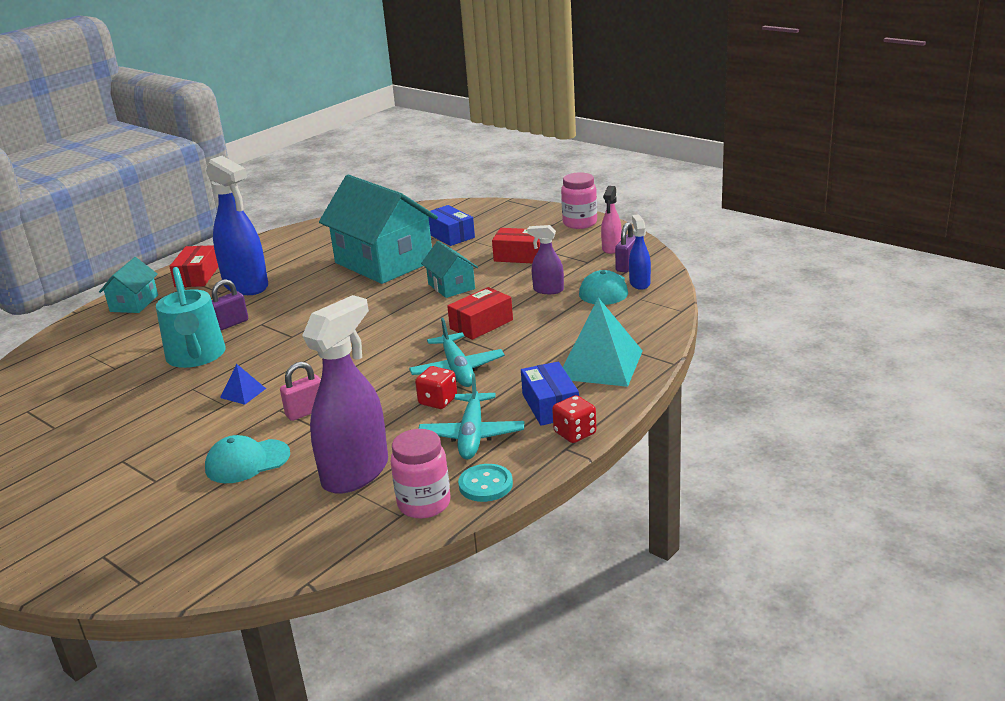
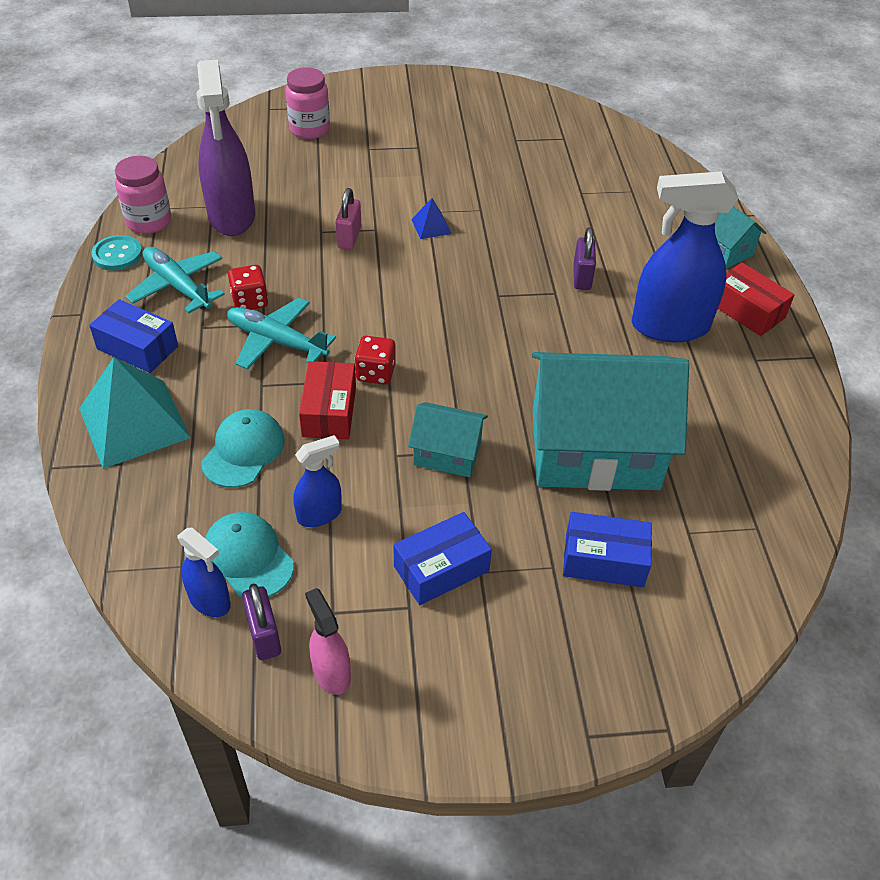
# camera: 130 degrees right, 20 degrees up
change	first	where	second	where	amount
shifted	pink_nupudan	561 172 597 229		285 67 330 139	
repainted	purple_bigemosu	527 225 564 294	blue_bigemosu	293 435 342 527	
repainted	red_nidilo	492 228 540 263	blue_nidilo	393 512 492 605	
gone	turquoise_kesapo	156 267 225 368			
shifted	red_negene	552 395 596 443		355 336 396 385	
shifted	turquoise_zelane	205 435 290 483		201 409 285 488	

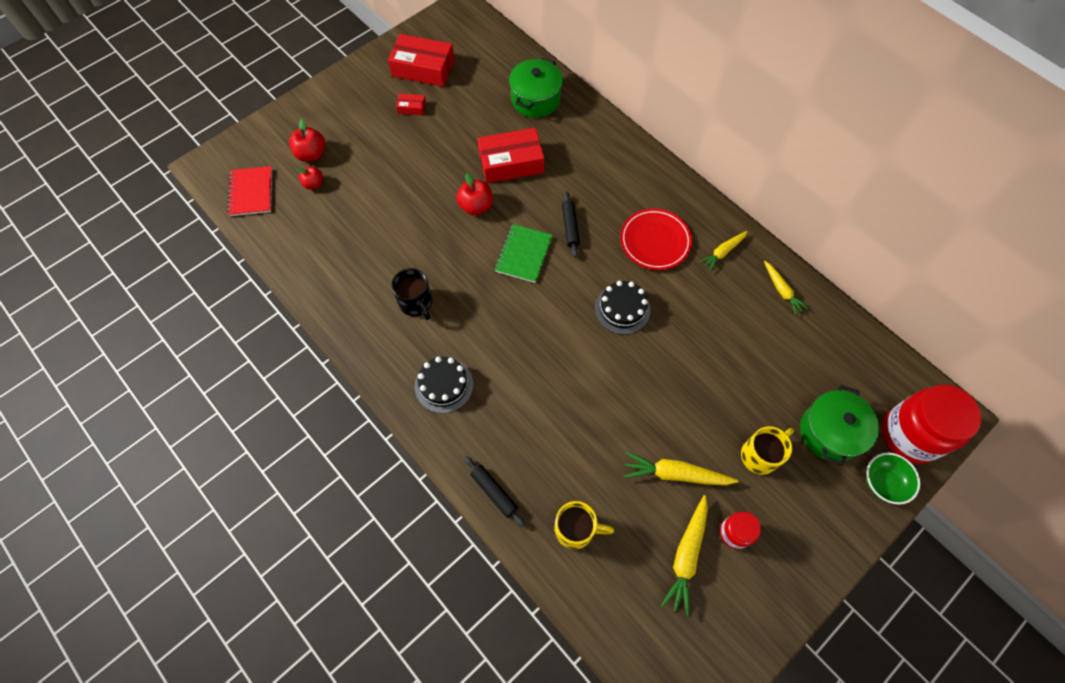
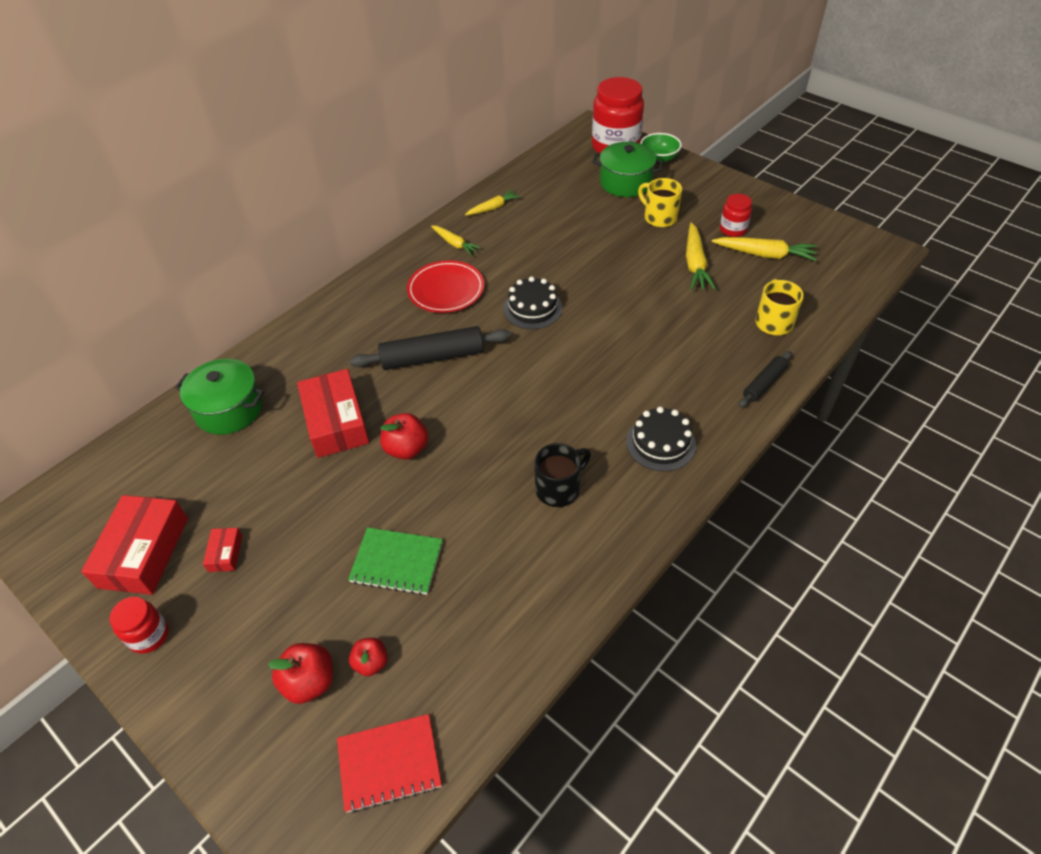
# camera: 95 degrees left, 15 degrees down
change	first	where	second	where	amount
scaled	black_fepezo	562 191 580 258		350 326 511 370	x1.76
shifted	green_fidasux	495 224 553 283		348 527 443 595	
new			red_nupudan	109 597 169 654	

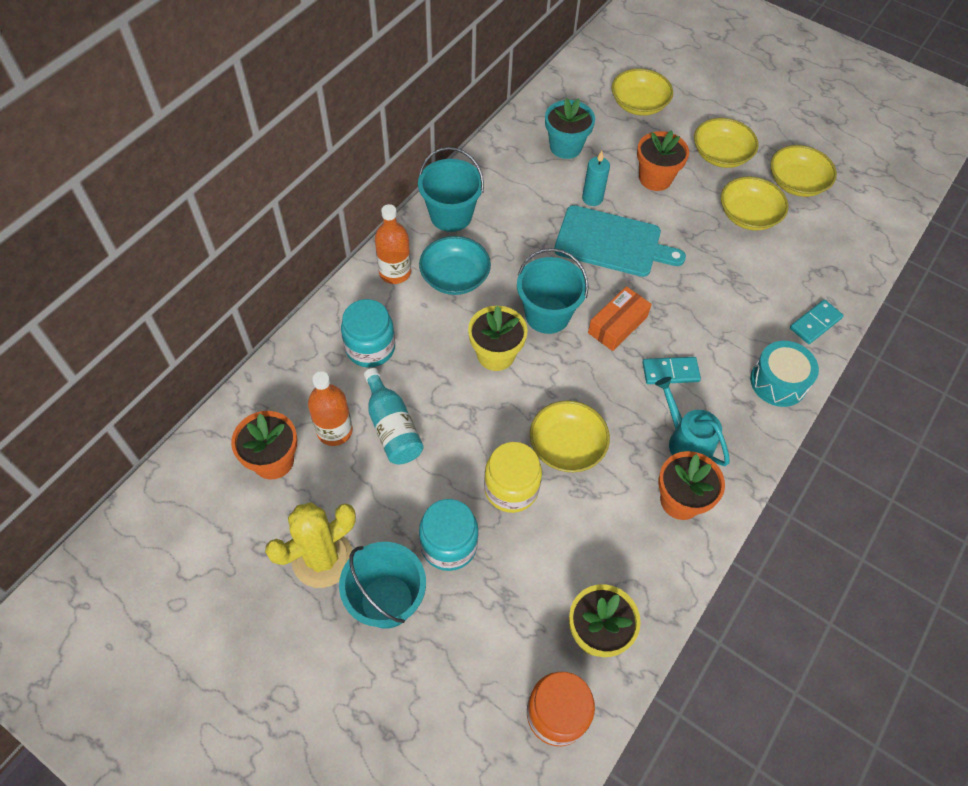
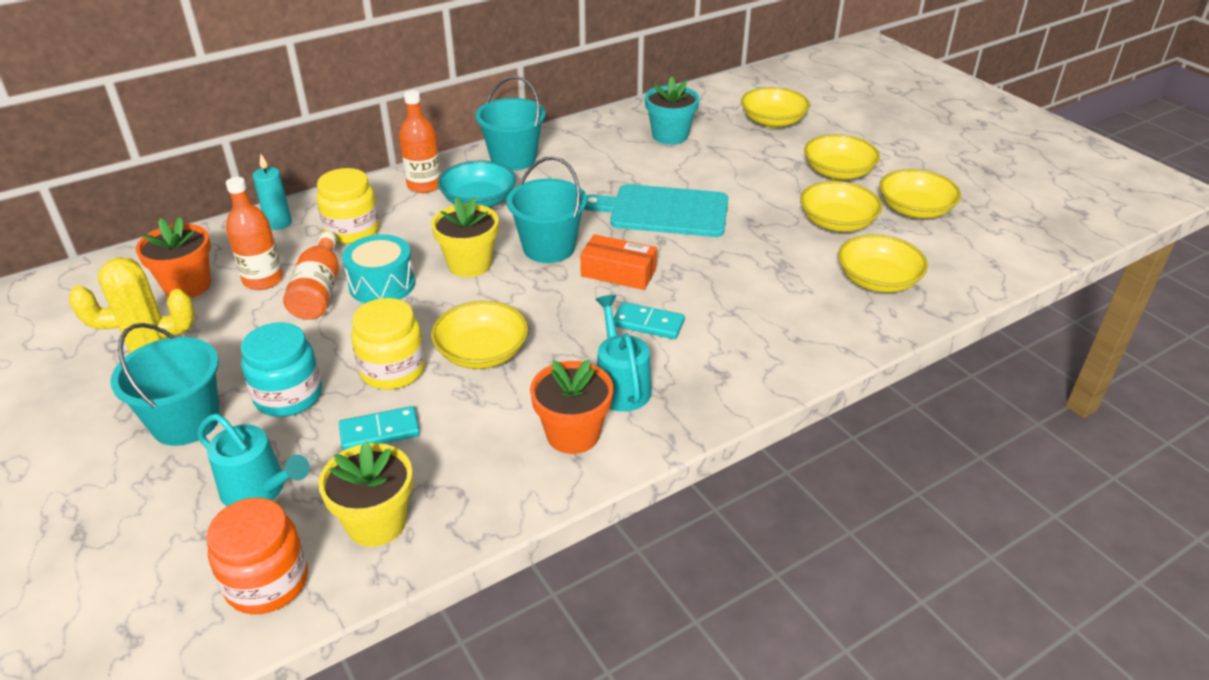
# camera: 25 degrees right, 20 degrees down
change	first	where	second	where	amount
gone	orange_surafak	637 130 689 191			
shifted	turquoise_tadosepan	582 151 610 206		252 154 292 230	
rotated	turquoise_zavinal	554 205 686 277		584 184 728 237	150 degrees clockwise
rotated	orange_nidilo	588 286 652 351		580 234 657 290	45 degrees clockwise
repainted	turquoise_nupudan	341 299 395 367	yellow_nupudan	317 168 379 244	
shifted	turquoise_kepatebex	790 300 844 344		339 406 420 451	
shifted	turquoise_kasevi	750 341 819 407		342 234 415 303	
repainted	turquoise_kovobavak	364 368 424 464	orange_kovobavak	283 232 339 320	
new			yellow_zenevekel	838 234 928 293	
new			turquoise_kesapo	198 414 310 506	

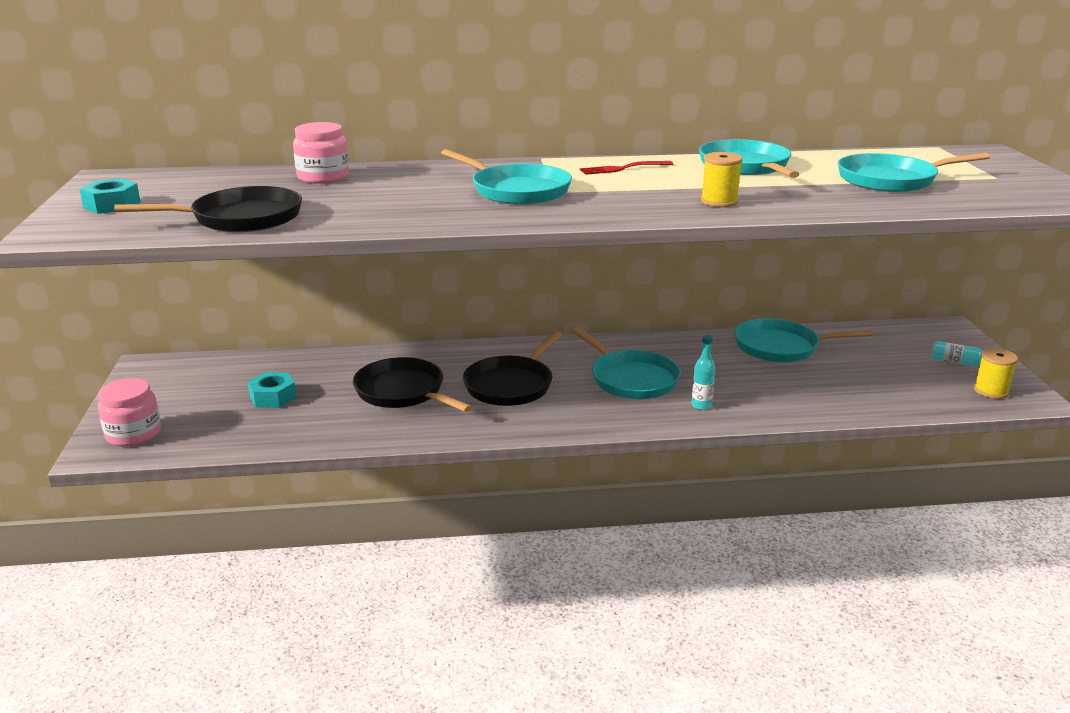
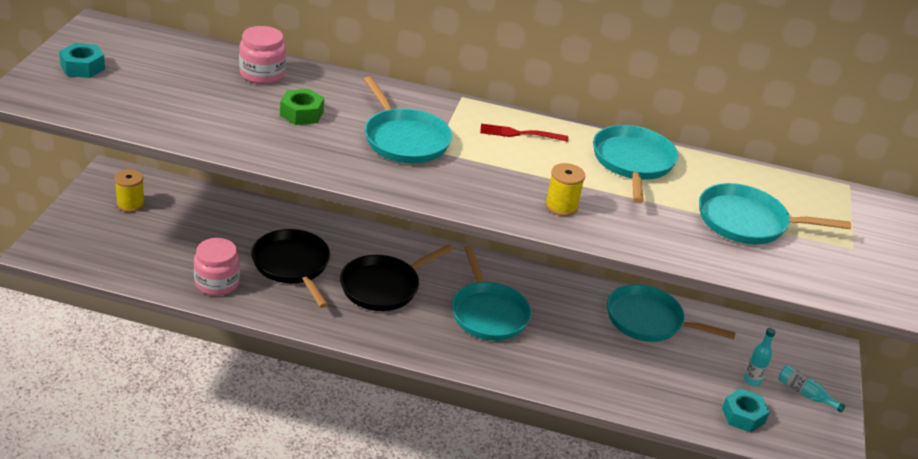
# camera: 15 degrees right, 10 degrees up
change	first	where	second	where	amount
gone	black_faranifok	114 186 302 232			
shifted	turquoise_kovobavak	692 335 715 410		744 328 776 386	
shifted	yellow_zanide	974 348 1018 399		114 169 145 212	
shifted	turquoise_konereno	248 372 297 408		722 388 770 433	
shifted	pink_nupudan	98 378 161 446		194 238 240 296	
new			green_konereno	280 89 324 125	

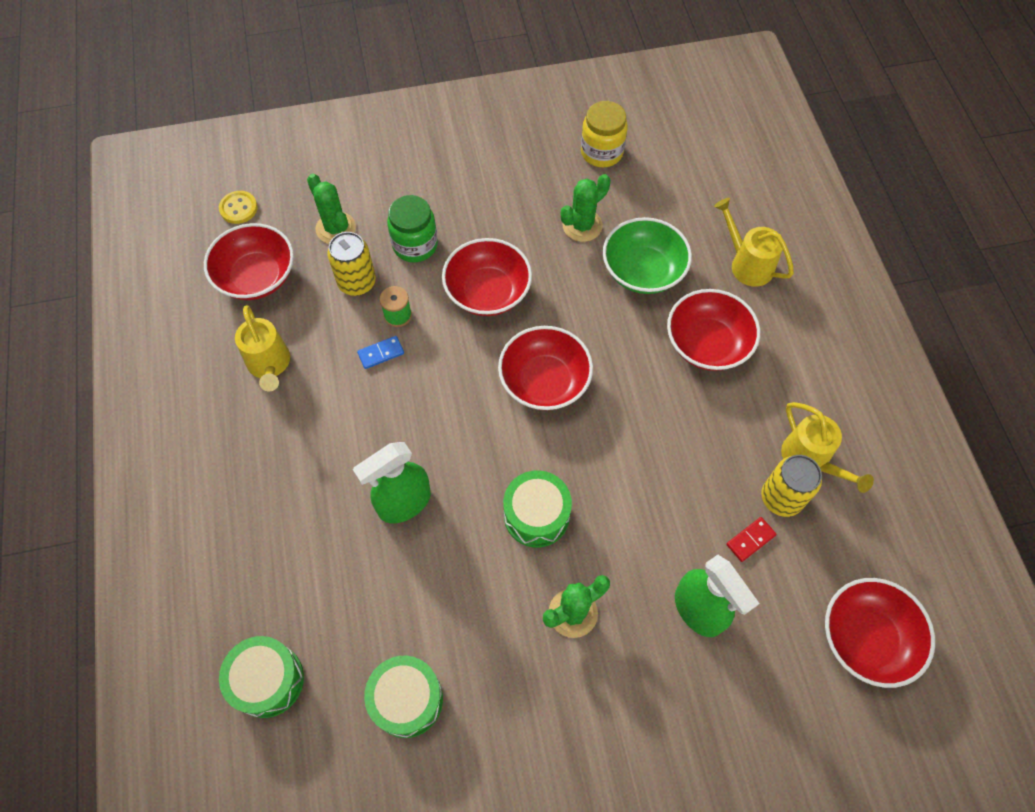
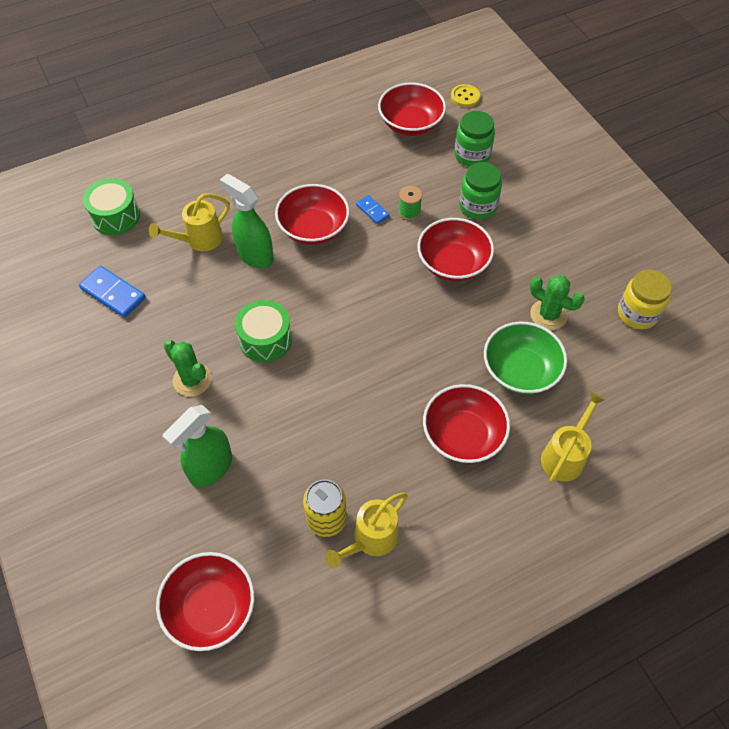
# camera: 75 degrees right, 5 degrees down
change	first	where	second	where	amount
swapped	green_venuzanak	307 173 356 244	green_nupudan	454 111 495 167	
gone	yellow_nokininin	327 232 376 296			
shifted	yellow_kesapo	235 305 290 391		149 193 230 251	
shifted	red_zenevekel	498 326 593 410		275 184 349 245	
gone	red_kepatebex	726 517 776 562			
swapped	green_kasevi	364 656 443 738	blue_kepatebex	79 265 146 318	

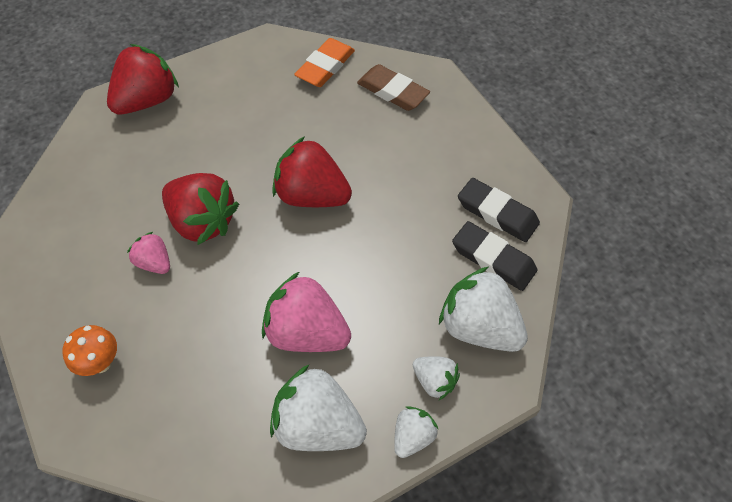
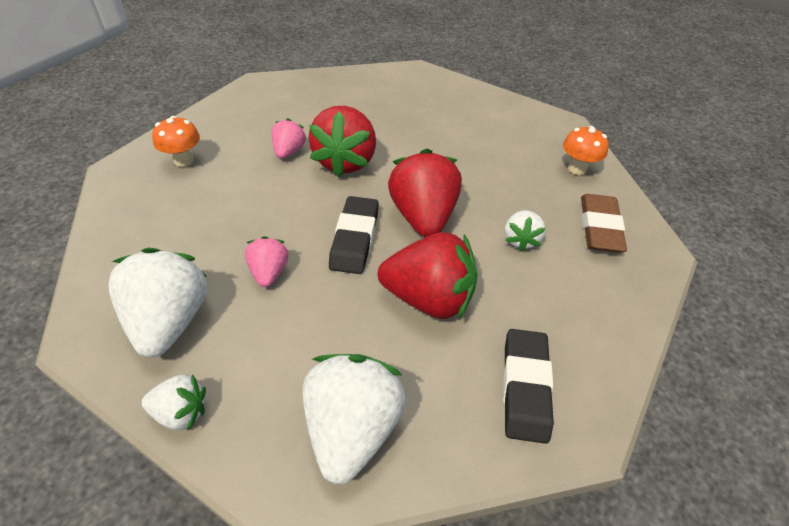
# camera: 60 degrees right, 10 degrees down
change	first	where	second	where	amount
swapped	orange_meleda	294 38 355 87	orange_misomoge	563 126 609 175	
shifted	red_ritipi	107 44 179 115		378 233 477 320	
shifted	black_meleda	452 221 537 291		329 196 379 274	
scaled	pink_ritipi	262 272 351 352		245 236 289 287	x0.53
shifted	white_ritipi	413 356 460 400		505 210 546 251	

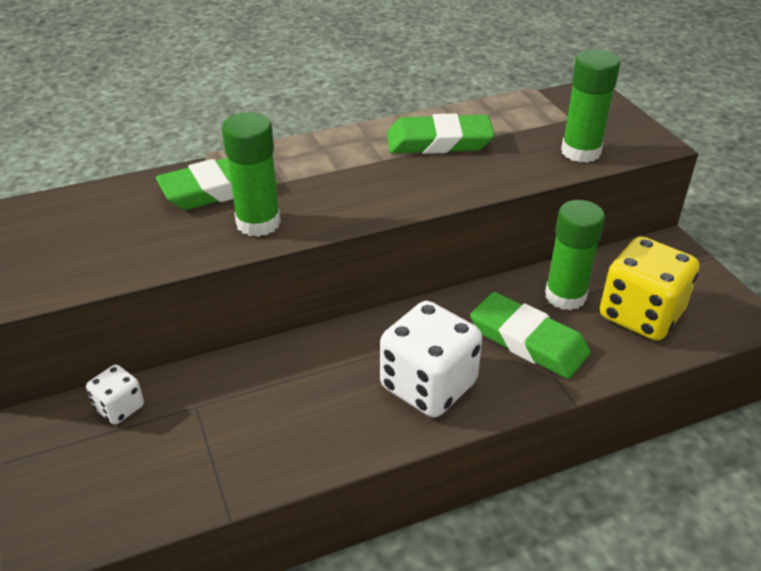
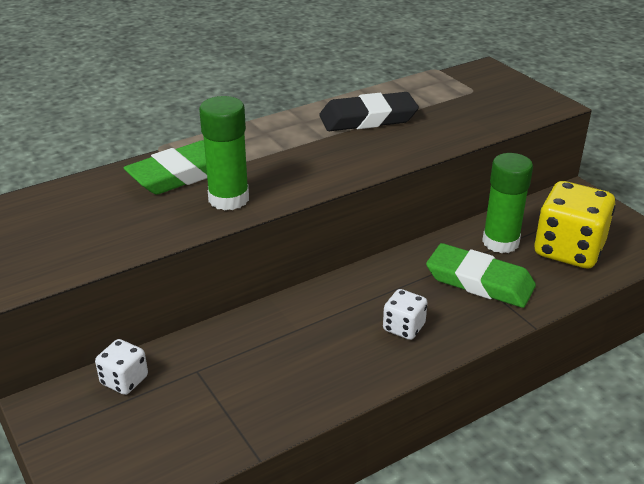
# camera: 10 degrees left, 5 degrees down
change	first	where	second	where	amount
gone	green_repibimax	561 49 620 163			
repainted	green_meleda	387 113 495 154	black_meleda	319 92 419 131	
scaled	white_negene	380 301 482 417		383 289 427 340	x0.50

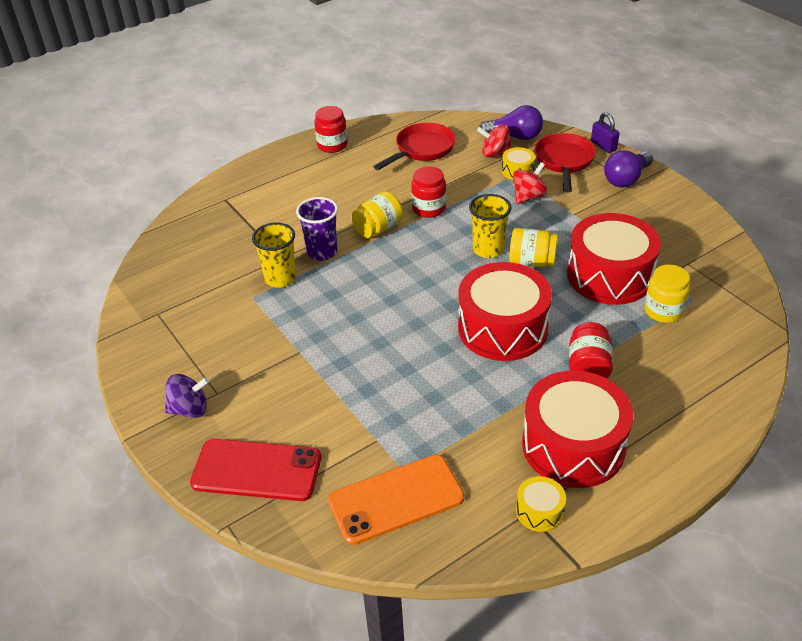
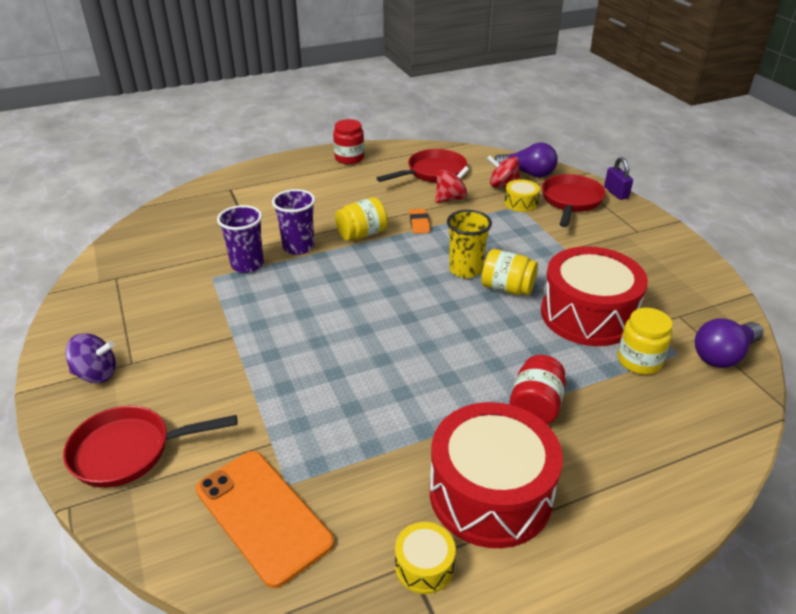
# camera: 10 degrees right, 5 degrees down
change	first	where	second	where	amount
shifted	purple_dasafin	604 150 653 188		695 318 764 368	
shifted	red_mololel	513 162 548 204		435 166 469 203	
swapped	red_nupudan	411 166 446 218	orange_meleda	409 209 430 234	
repainted	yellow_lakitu	252 222 297 288	purple_lakitu	217 205 264 273	
gone	red_kasevi	458 262 552 361			
swapped	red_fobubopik	190 439 321 501	red_faranifok	63 406 238 488	
rotated	orange_fobubopik	328 455 464 545		196 451 334 588	60 degrees clockwise

